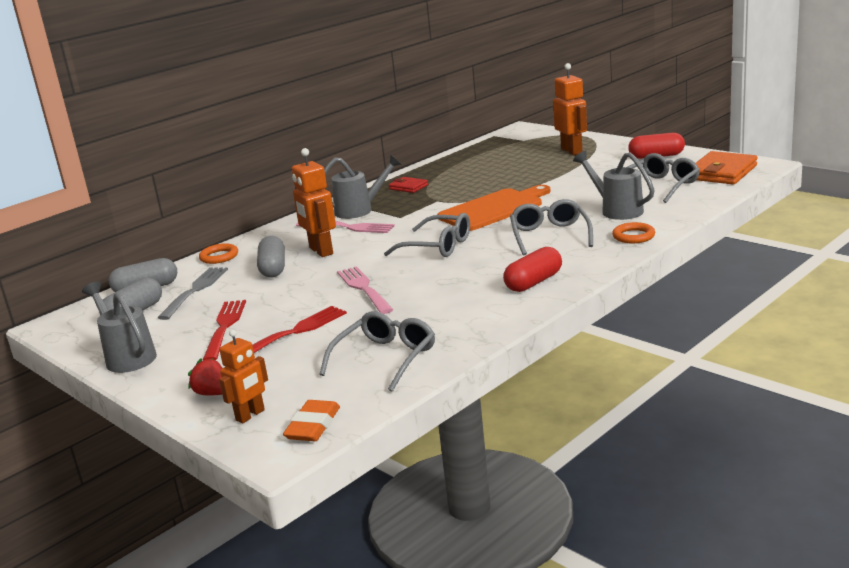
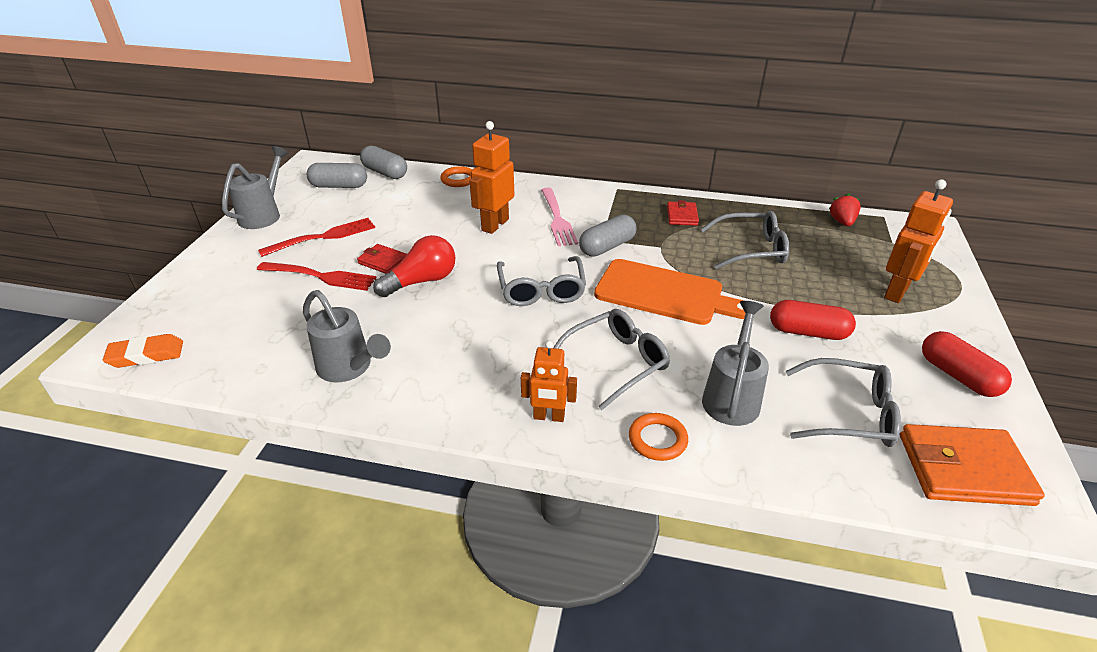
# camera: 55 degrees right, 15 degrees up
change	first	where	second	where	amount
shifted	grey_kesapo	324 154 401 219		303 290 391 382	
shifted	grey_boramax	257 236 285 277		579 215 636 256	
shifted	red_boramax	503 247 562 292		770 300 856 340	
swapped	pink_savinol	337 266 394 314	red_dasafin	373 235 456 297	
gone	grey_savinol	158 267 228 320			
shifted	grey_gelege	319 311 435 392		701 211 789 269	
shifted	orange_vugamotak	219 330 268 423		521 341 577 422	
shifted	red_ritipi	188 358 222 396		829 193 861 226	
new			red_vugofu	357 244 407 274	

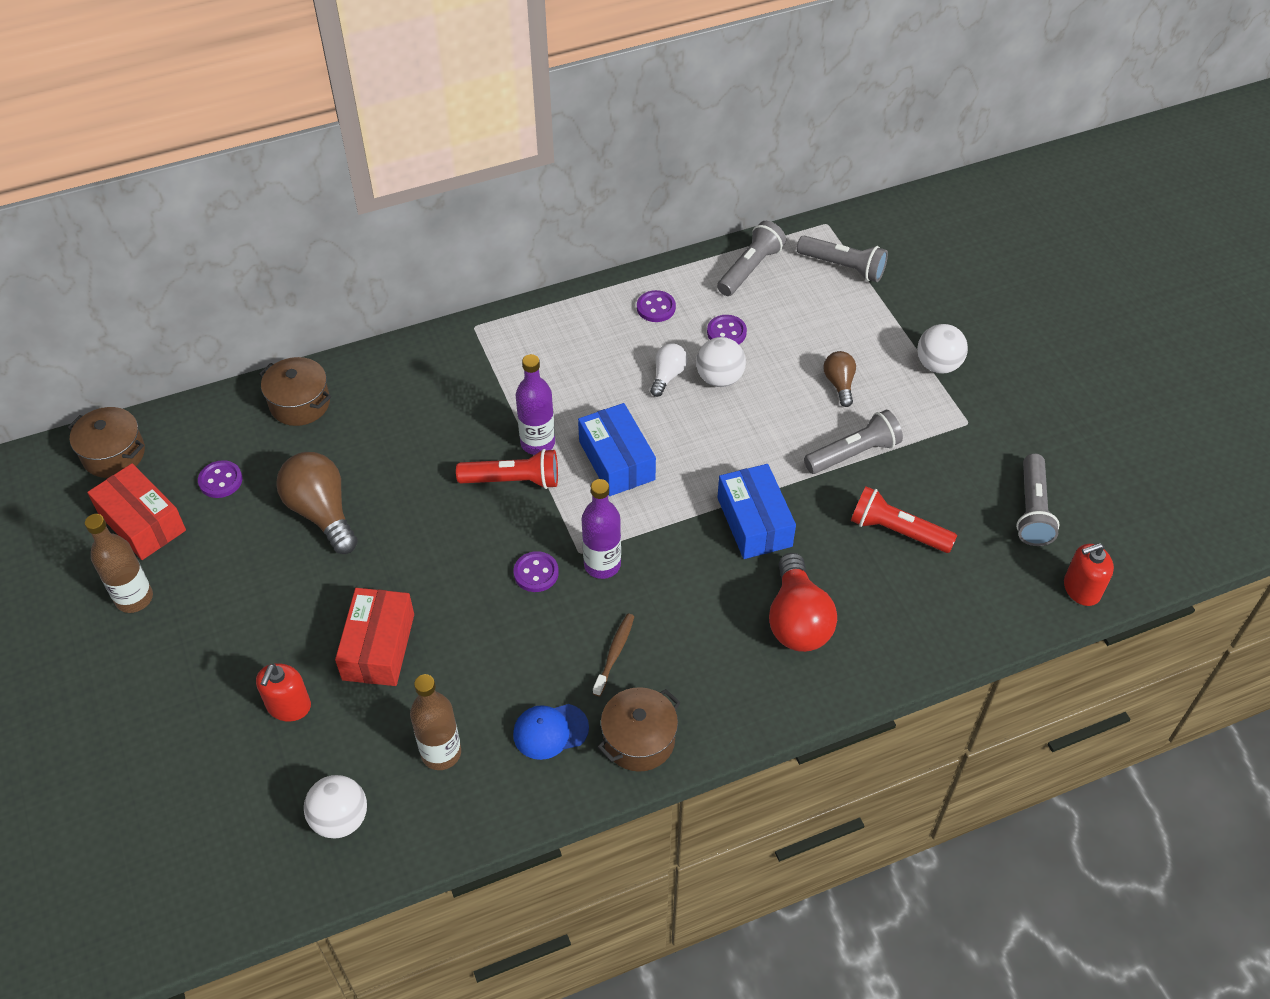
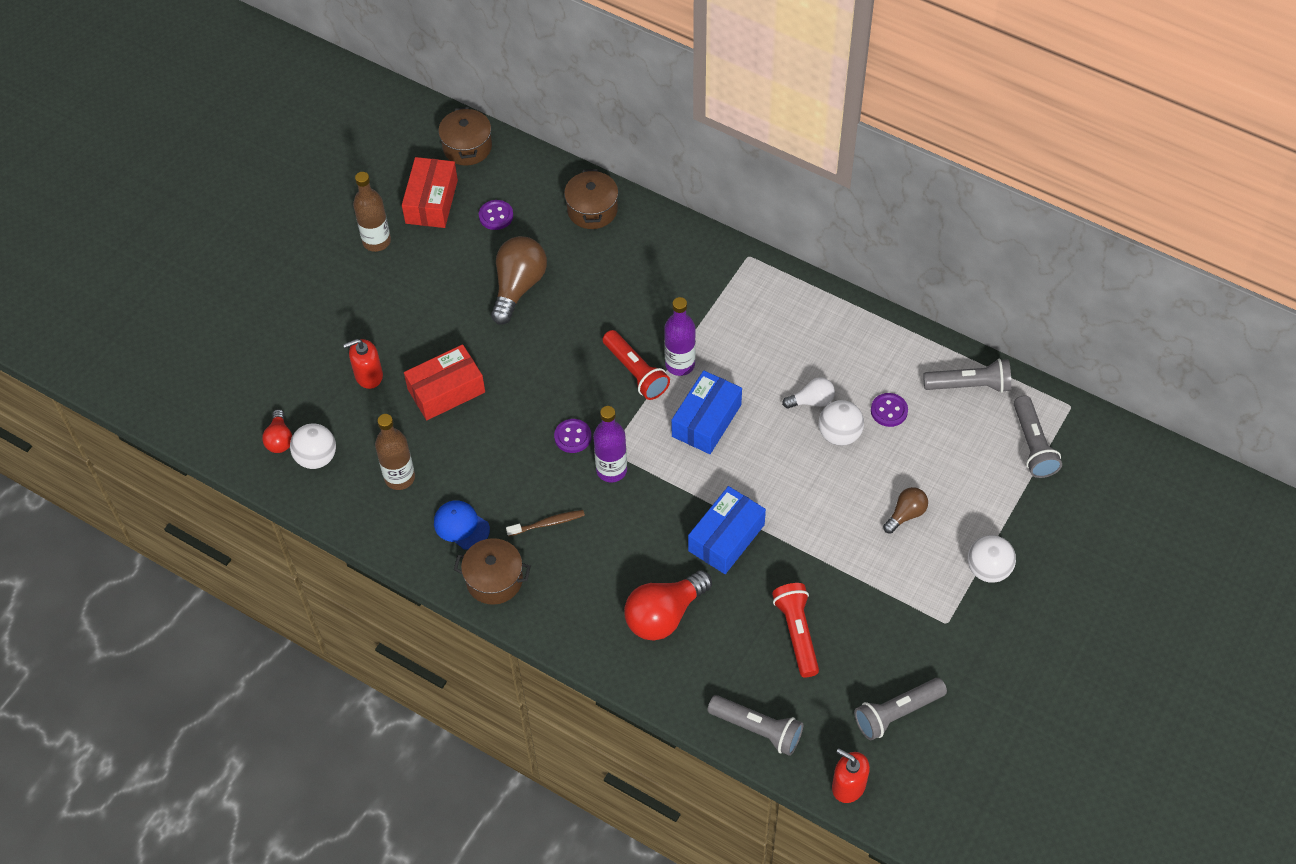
# camera: 55 degrees right, 5 degrees up
change	first	where	second	where	amount
gone	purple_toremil	637 290 676 322			
shifted	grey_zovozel	804 410 903 474		707 695 803 756	
new			red_dasafin	262 409 292 453	

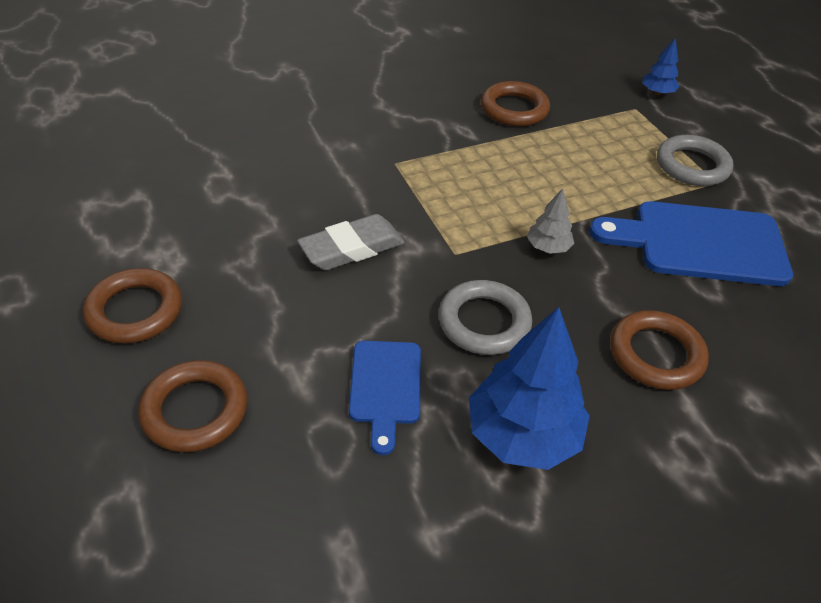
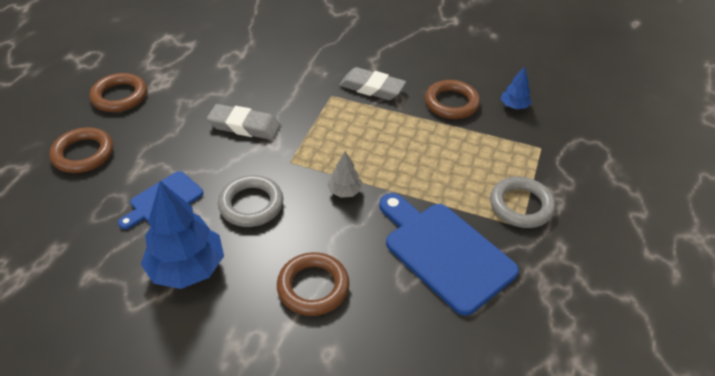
# camera: 45 degrees right, 0 degrees up
change	first	where	second	where	amount
shifted	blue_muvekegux	642 38 680 95		501 66 532 109	
new			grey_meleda	339 67 406 100	

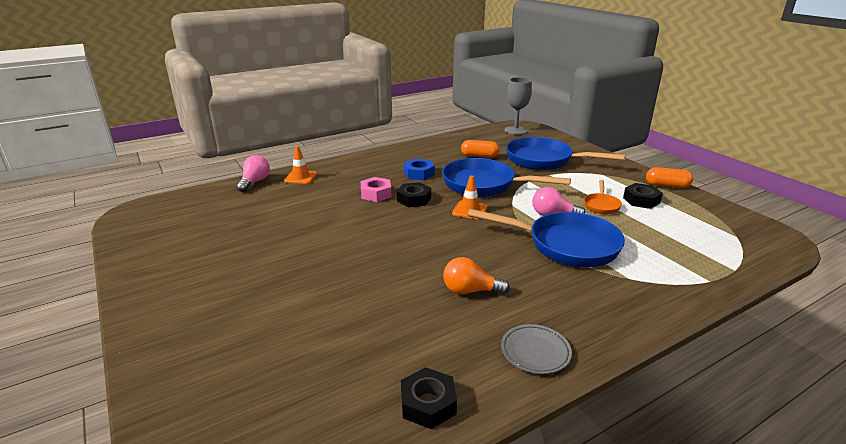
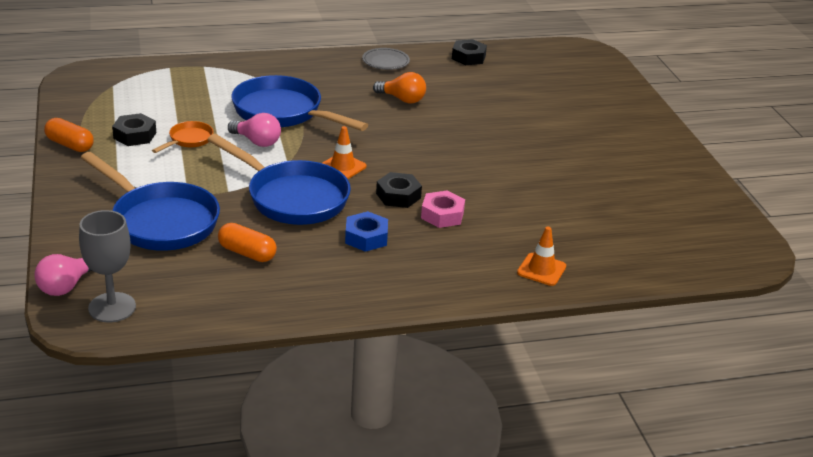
# camera: 165 degrees left, 5 degrees up
change	first	where	second	where	amount
shifted	pink_dasafin	236 155 270 192		34 254 92 296	

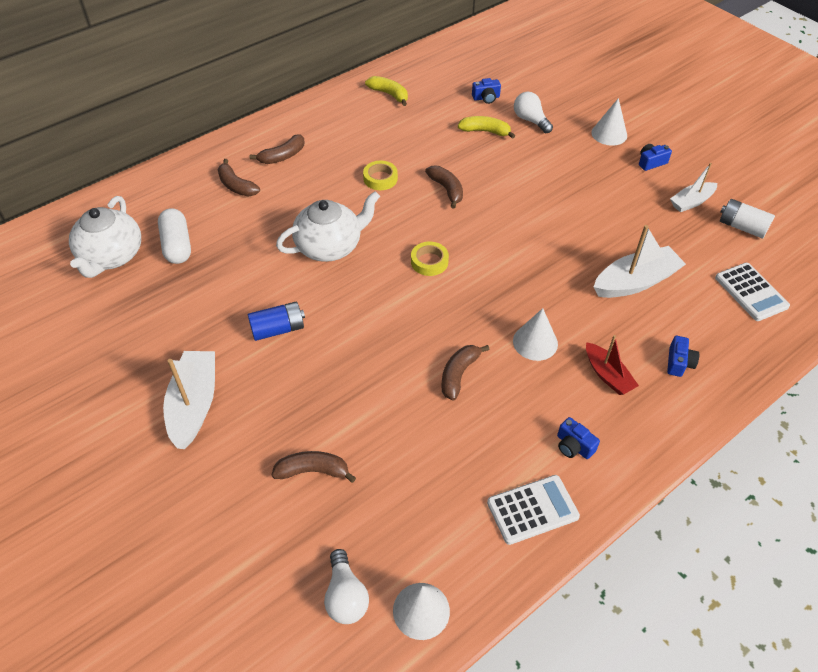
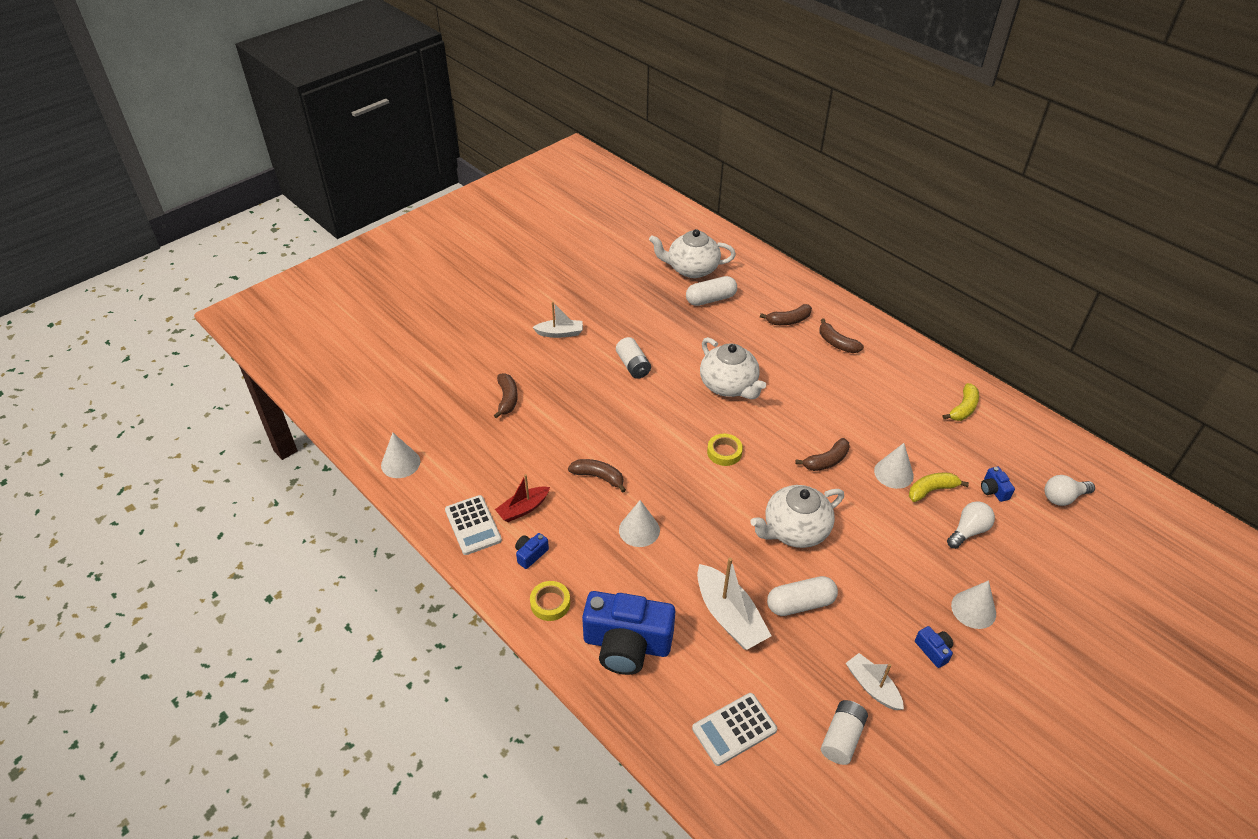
# camera: 85 degrees right, 5 degrees down
change	first	where	second	where	amount
rotated	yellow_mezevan	458 116 515 139		909 473 969 502	120 degrees counterclockwise
rotated	brown_mezevan	218 159 260 196		760 304 812 325	150 degrees counterclockwise
shifted	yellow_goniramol	363 161 398 190		530 581 570 621	
repainted	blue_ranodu	248 302 305 341	white_ranodu	616 337 651 379	
shifted	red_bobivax	586 335 639 395		495 474 550 522	
scaled	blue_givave	667 336 699 377		582 591 675 675	x2.43
scaled	white_bobivax	163 351 215 449		532 302 583 338	x0.62
shifted	white_dasafin	324 549 369 624		1045 475 1095 506	
new			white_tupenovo	874 443 914 489	
new			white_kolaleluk	750 485 844 548	
new			white_boramax	767 576 838 616	

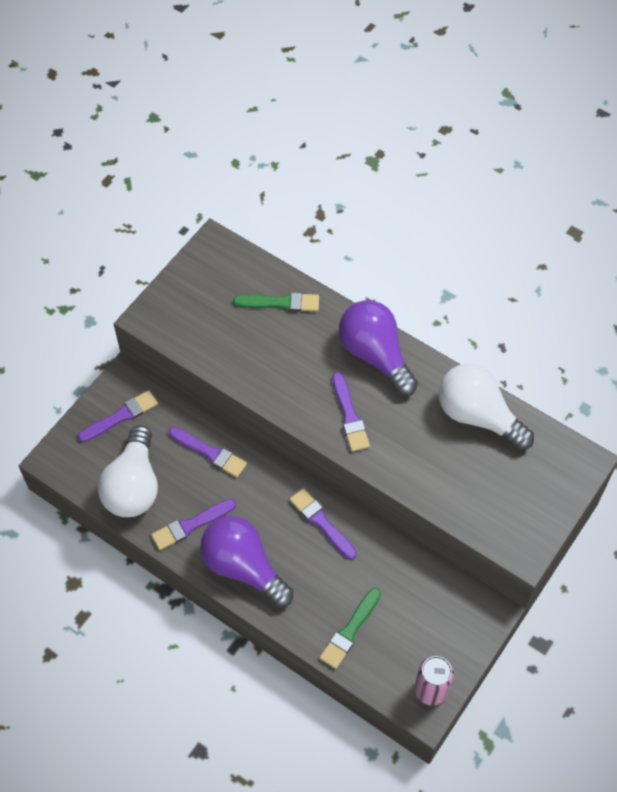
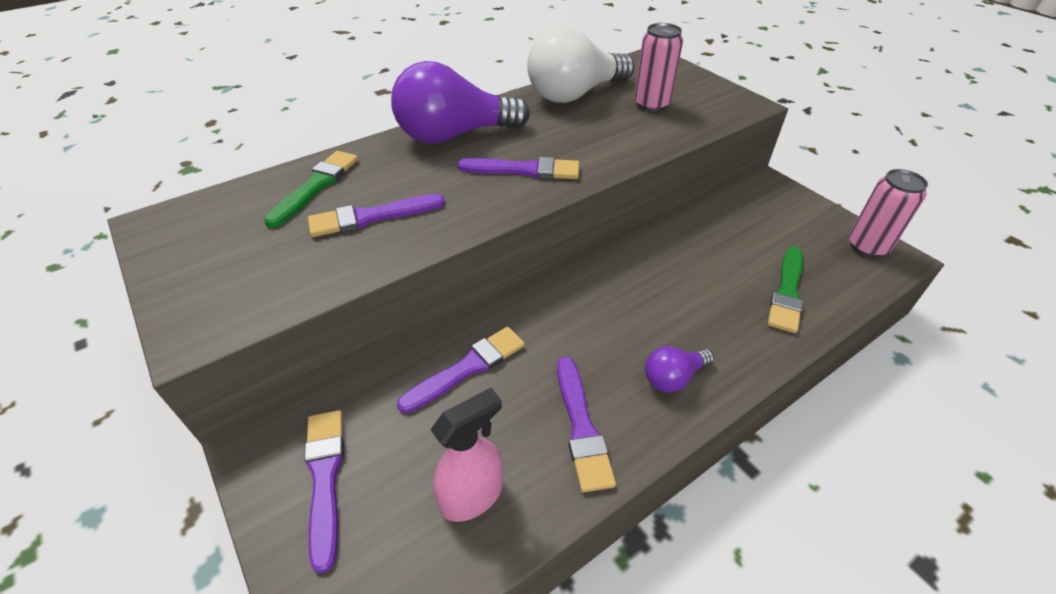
# camera: 70 degrees left, 15 degrees down
change	first	where	second	where	amount
swapped	white_dasafin	98 425 158 517	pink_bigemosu	431 388 503 522	
shifted	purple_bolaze	290 488 357 559		308 194 445 237	
scaled	purple_dasafin	200 516 293 608		645 346 714 393	x0.48
rotated	green_bolaze	320 588 381 669		768 247 803 333	60 degrees clockwise
new			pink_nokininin	634 23 683 112	

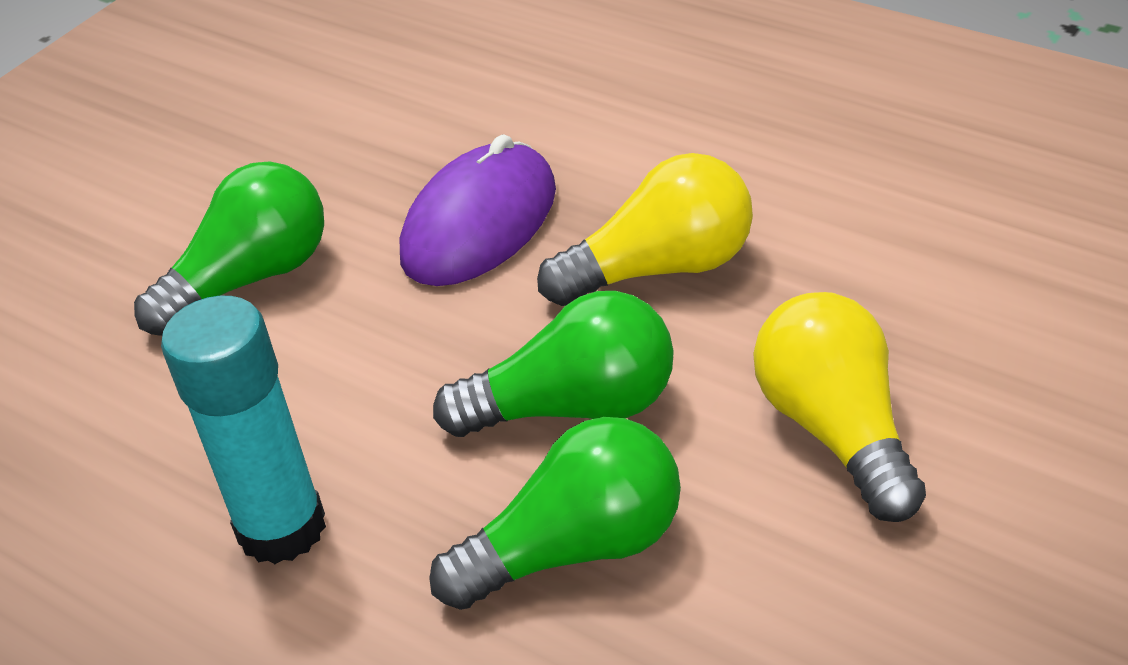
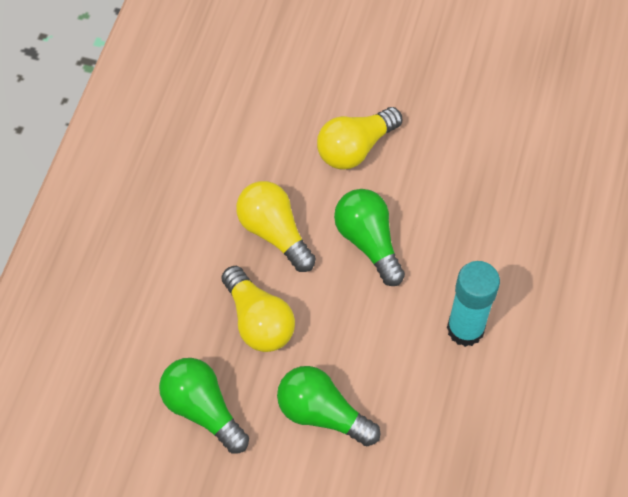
# camera: 115 degrees left, 20 degrees up
change	first	where	second	where	amount
swapped	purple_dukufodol	400 135 556 286	yellow_dasafin	222 266 295 352	
shifted	green_dasafin	429 417 681 610		159 358 249 454	

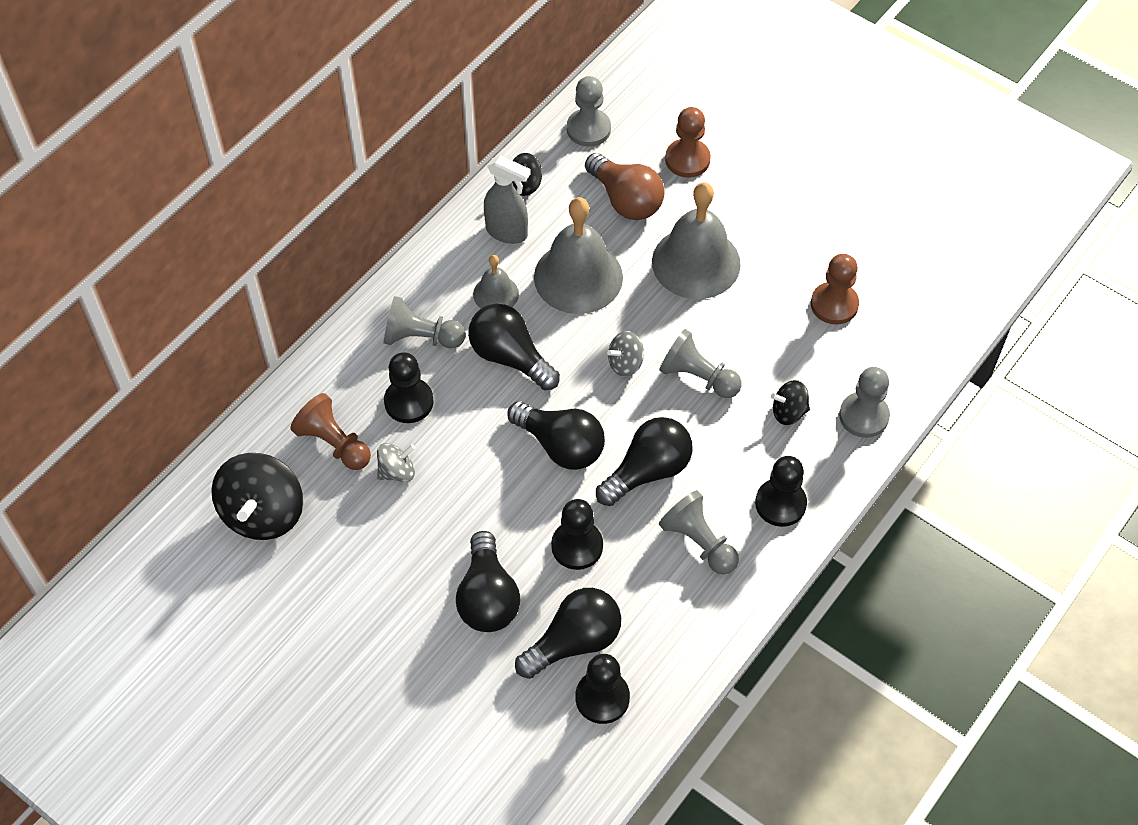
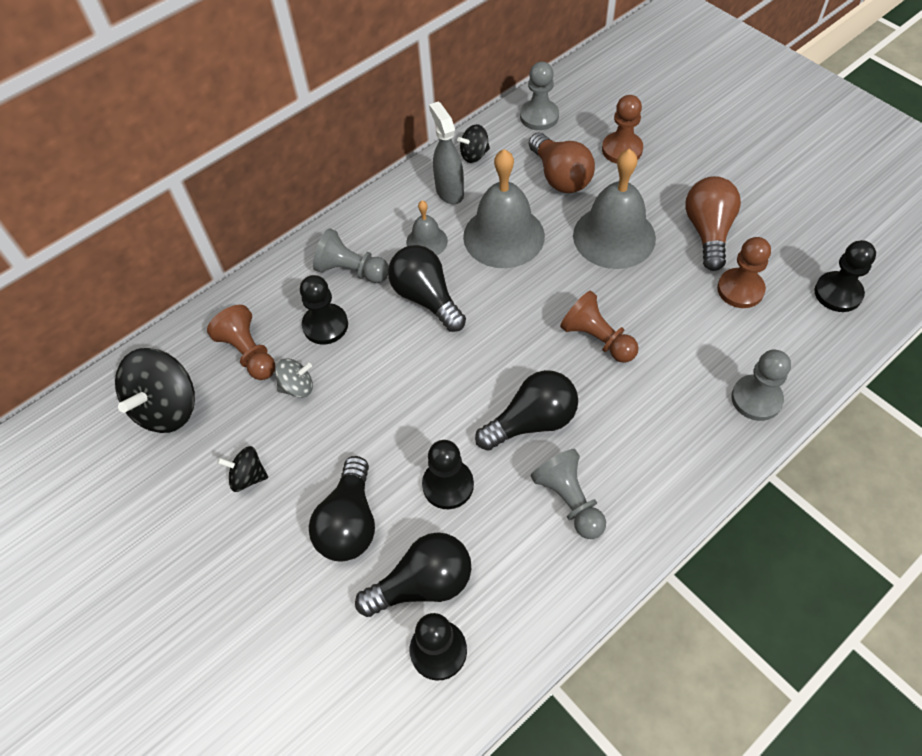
# camera: 15 degrees right, 0 degrees up
change	first	where	second	where	amount
rotated	grey_bigemosu	484 155 531 244		429 101 464 204	150 degrees counterclockwise
repainted	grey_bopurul	659 329 741 398	brown_bopurul	560 291 638 363	
gone	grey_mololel	607 331 644 377			
shifted	black_mololel	771 380 810 425		217 446 268 492	
gone	black_dasafin	508 401 605 470			
shifted	black_bopurul	755 456 807 527		814 240 876 312	
new			brown_dasafin	685 176 741 271	

